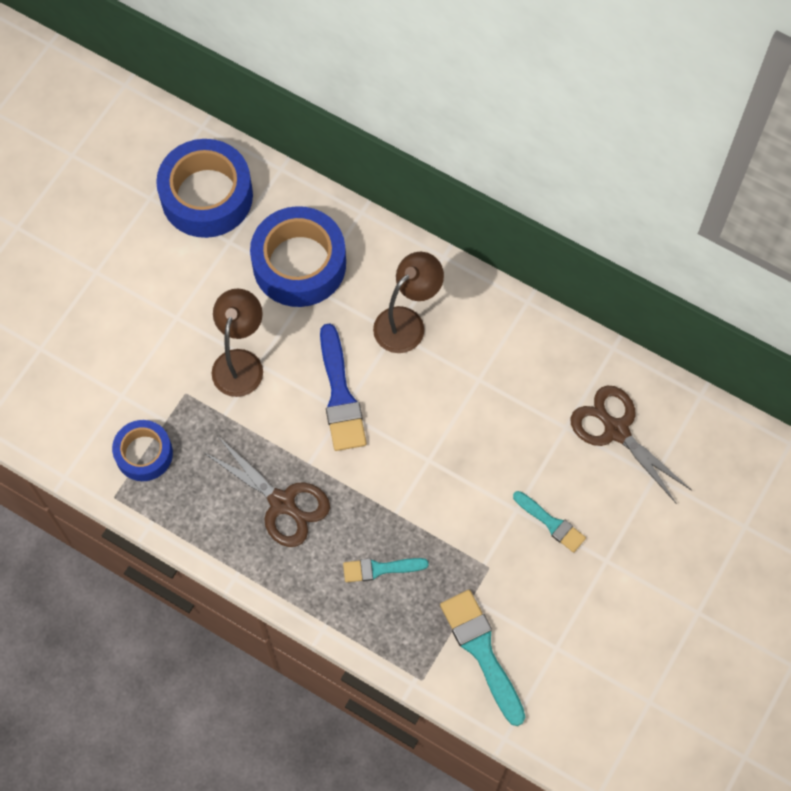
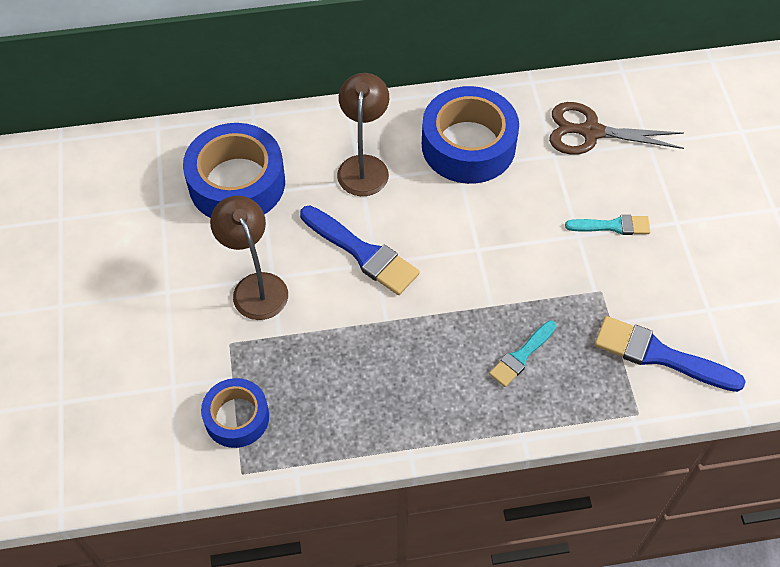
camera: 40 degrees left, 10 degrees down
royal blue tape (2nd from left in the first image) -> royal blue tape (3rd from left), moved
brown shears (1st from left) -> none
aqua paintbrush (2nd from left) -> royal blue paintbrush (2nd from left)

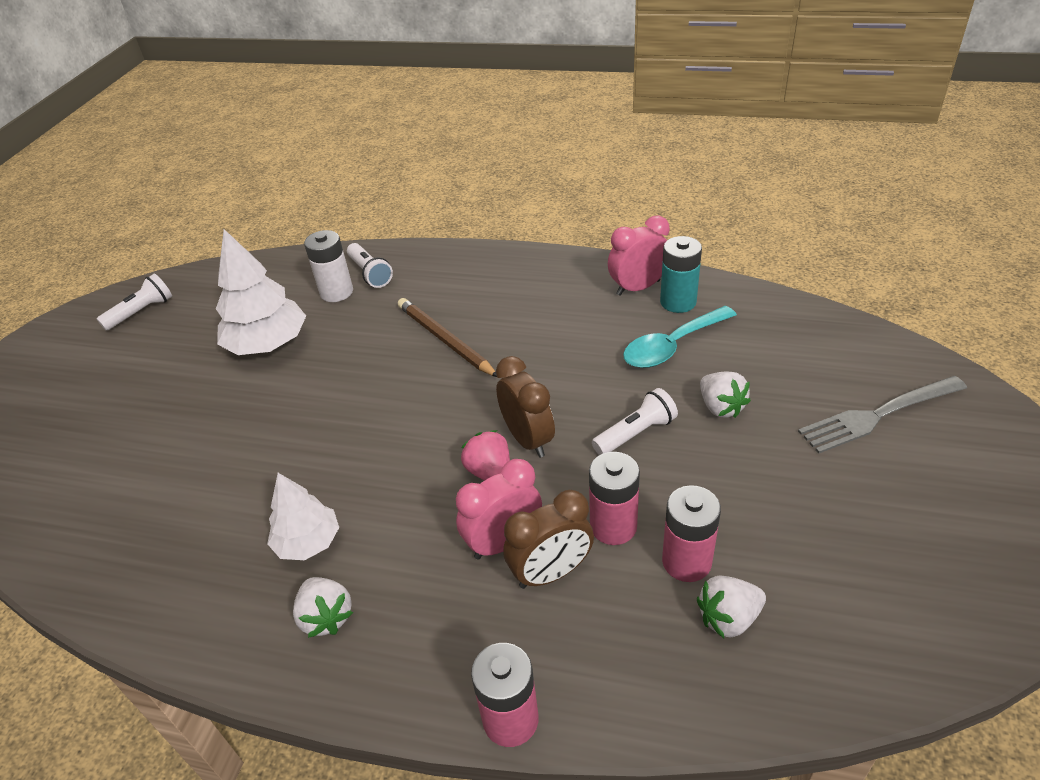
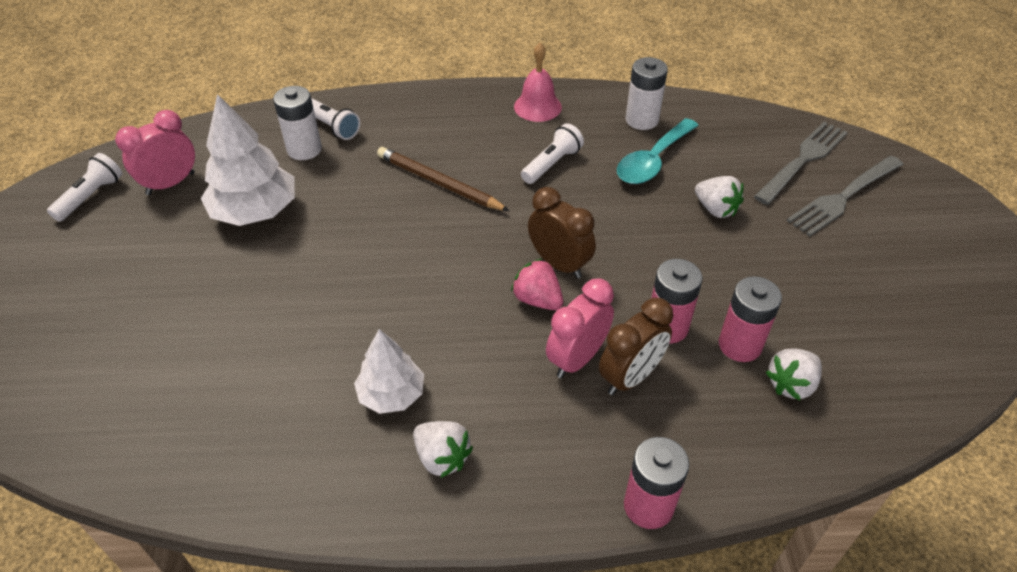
camera: 20 degrees left, 5 degrees up
snow-white torch (3rd from left), moved
rosy bedside clock (2nd from left in the first image) -> rosy bedside clock (1st from left), moved
aqua AA battery -> snow-white AA battery (2nd from left)
none -> rosy hand bell
none -> grey fork (1st from left)

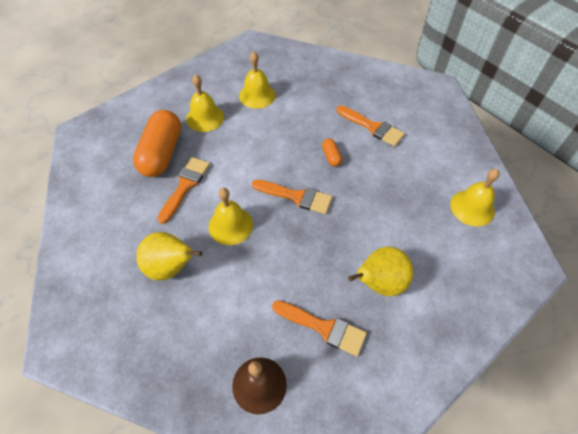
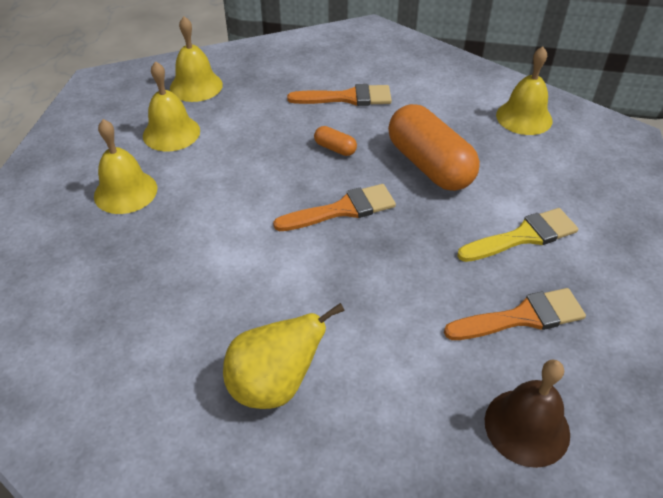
camera: 40 degrees left, 10 degrees down
orange-coloured pill (1st from left in the first image) -> orange-coloured pill (2nd from left), moved
orange-coloured paintbrush (1st from left) -> none
yellow hand bell (2nd from left in the first image) -> yellow hand bell (3rd from left), moved
yellow toy pear (2nd from left) -> yellow paintbrush

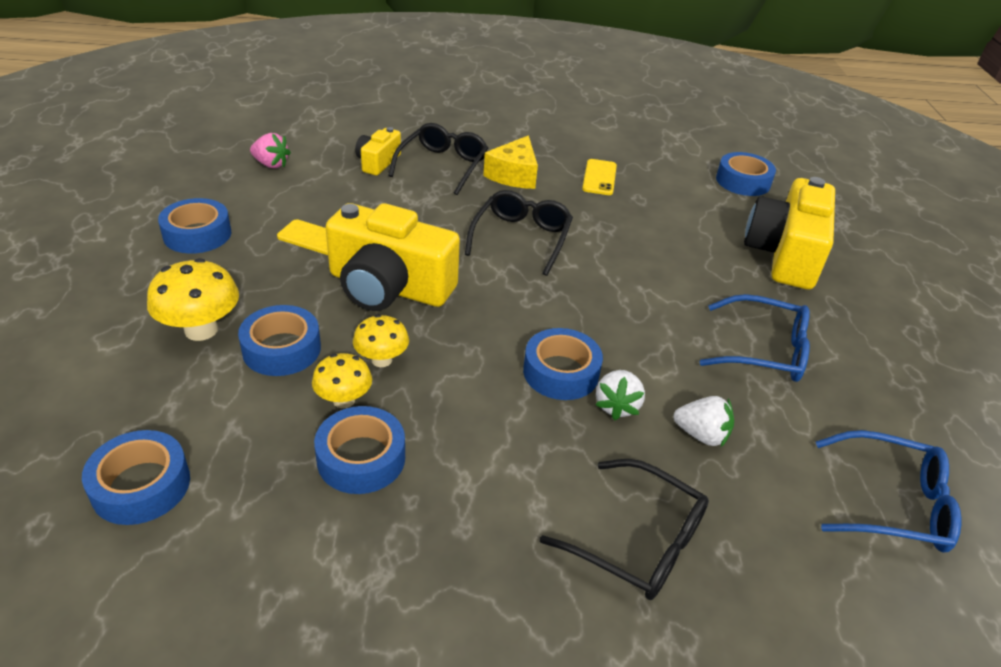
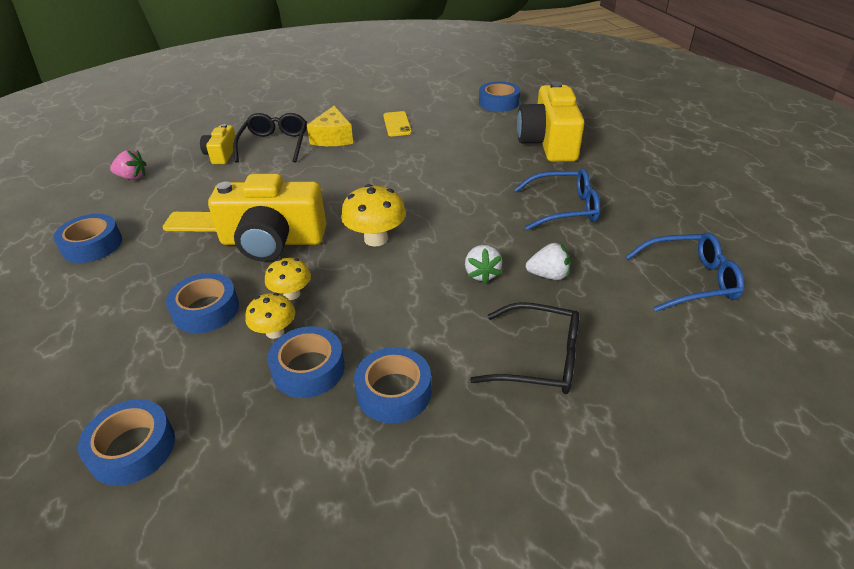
camera: 15 degrees left, 0 degrees up
yellow toadstool (1st from left in the first image) -> yellow toadstool (3rd from left), moved
jet-black eyeglasses (2nd from left) -> none
royal blue tape (5th from left), moved

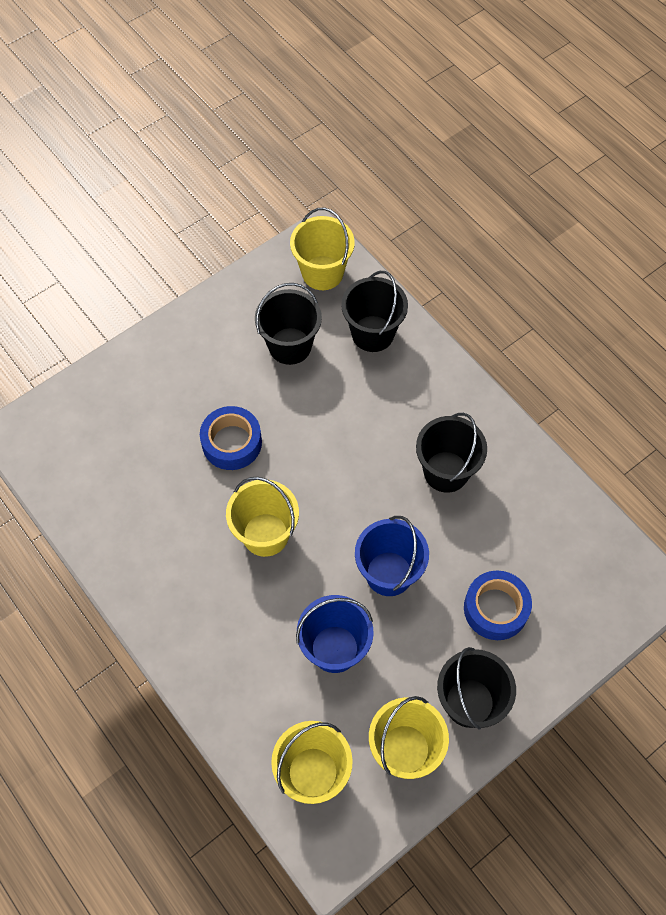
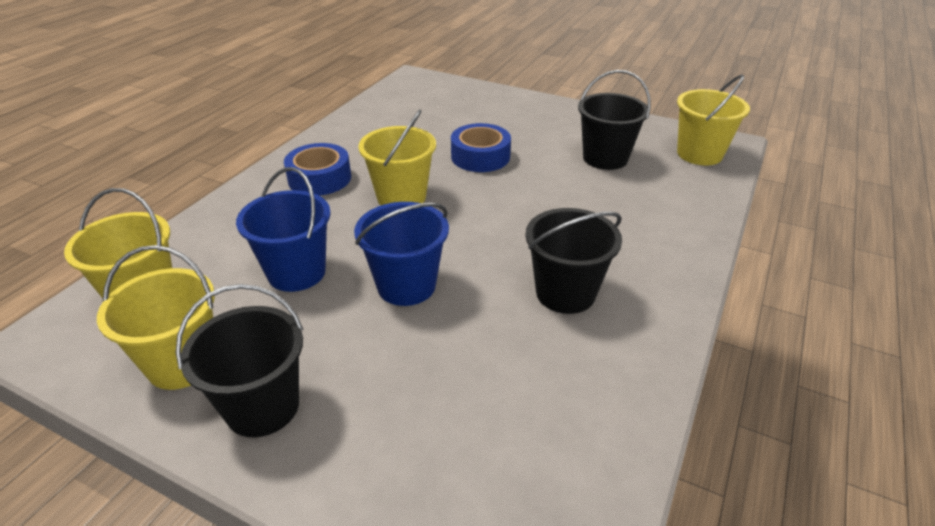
camera: 65 degrees right, 25 degrees down
jet-black sand bucket (2nd from left) -> none
royal blue tape (2nd from left in the first image) -> royal blue tape (1st from left), moved

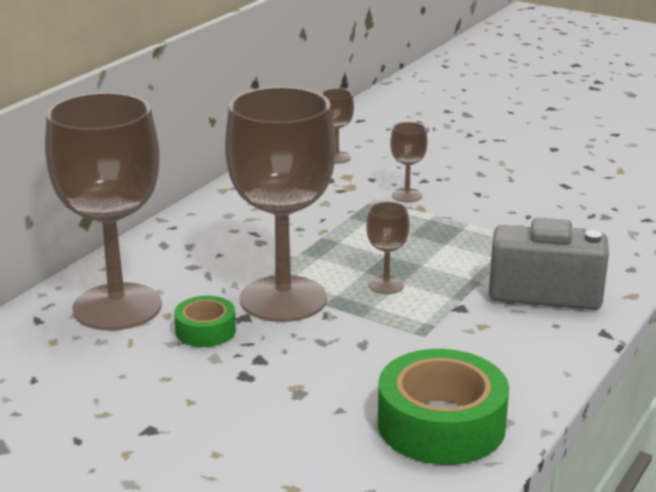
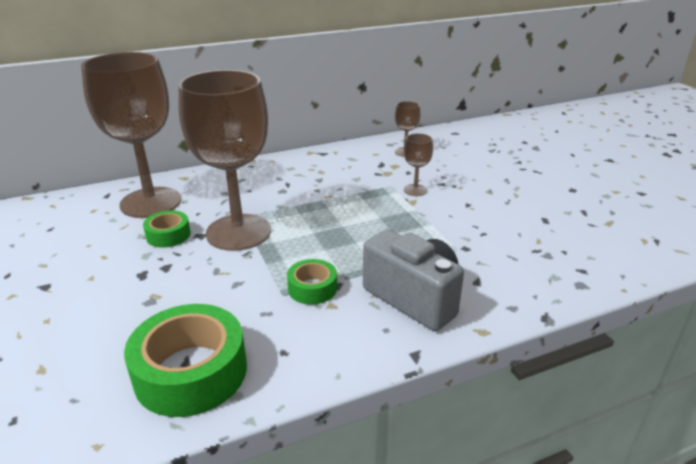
camera: 35 degrees right, 5 degrees up
brown chalice (4th from left) -> none
none -> leaf-green tape (3rd from left)

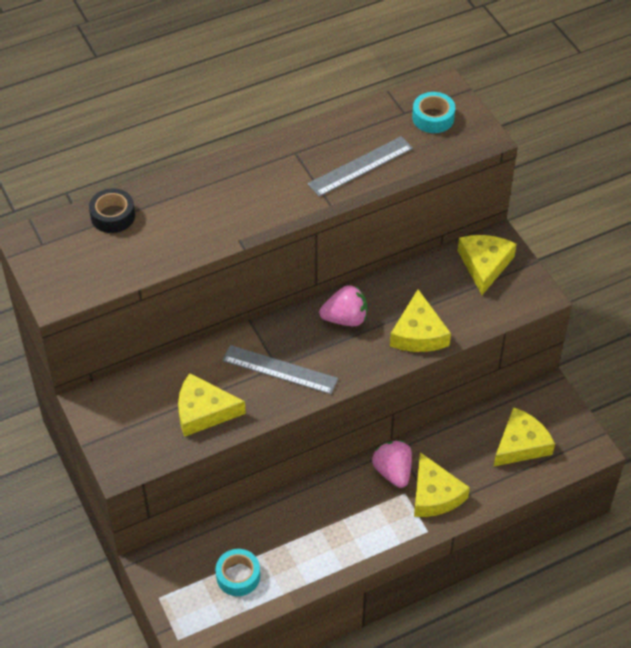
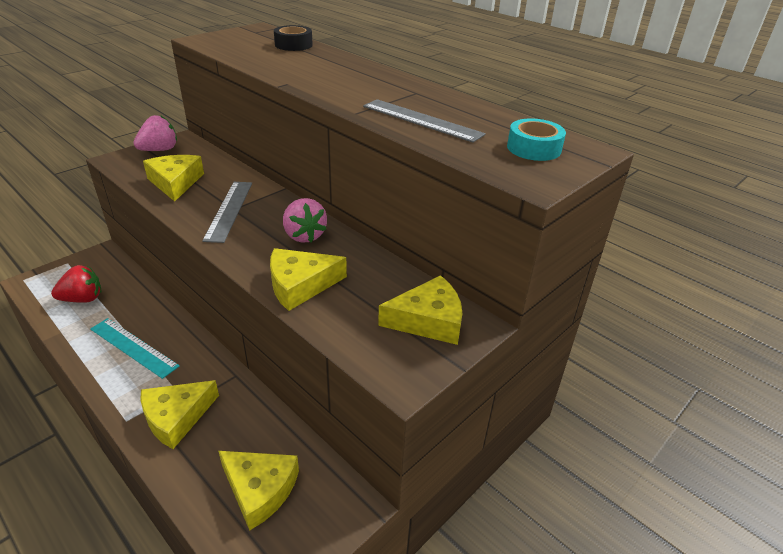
camera: 70 degrees right, 15 degrees down
aqua tape (1st from left) -> red berry
rosy berry (2nd from left in the first image) -> rosy berry (1st from left), moved
none -> aqua ruler

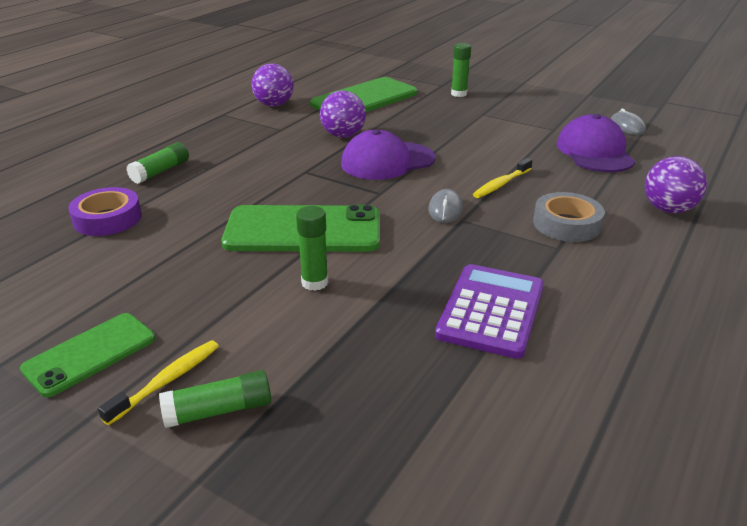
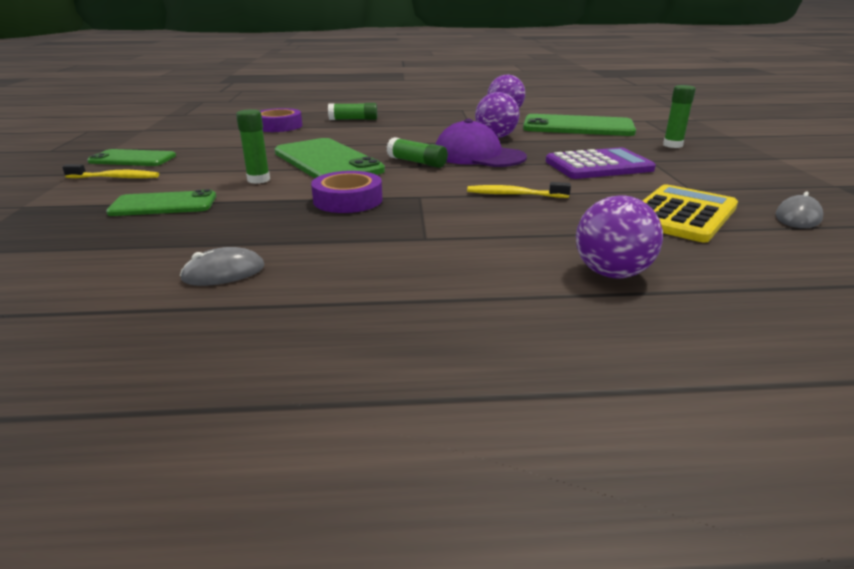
camera: 55 degrees right, 5 degrees down
leaf-green glue stick (2nd from left in the first image) -> leaf-green glue stick (3rd from left), moved
grey mouse (1st from left), moved
purple calculator, moved
grey tape -> none
purple peaked cap (2nd from left) -> yellow calculator
none -> leaf-green smartphone (2nd from left)
none -> purple tape (2nd from left)

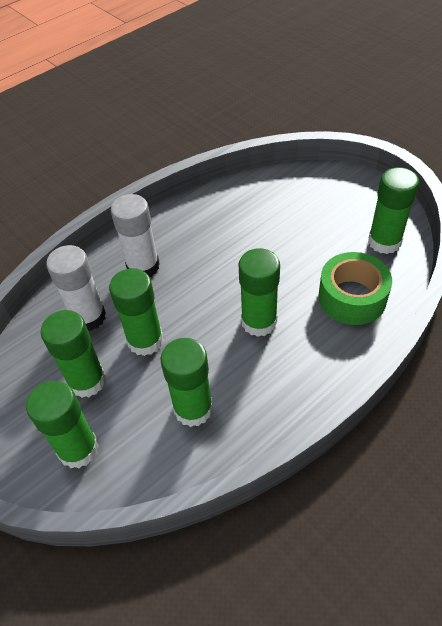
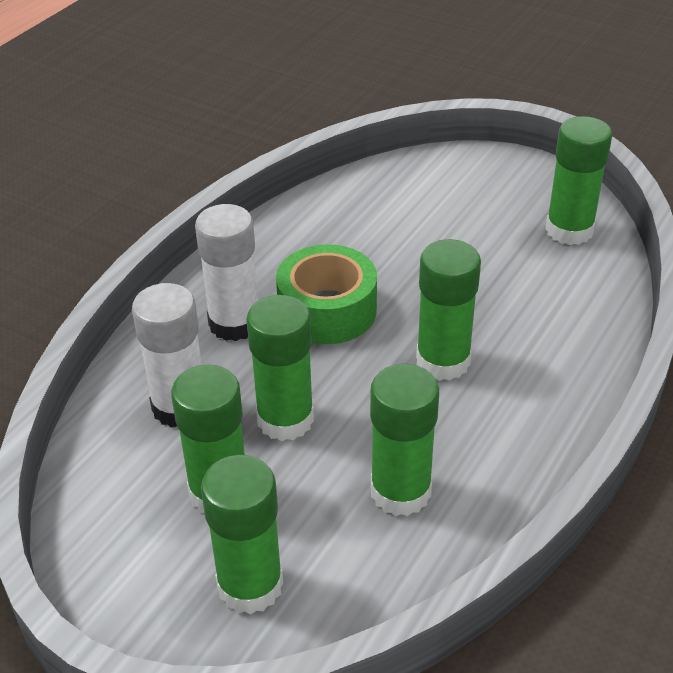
camera: 20 degrees left, 10 degrees down
leaf-green tape, moved

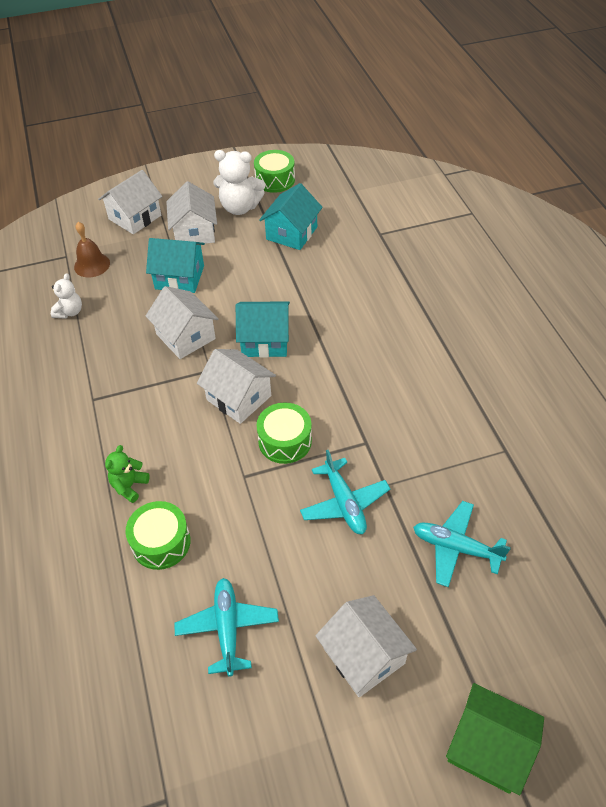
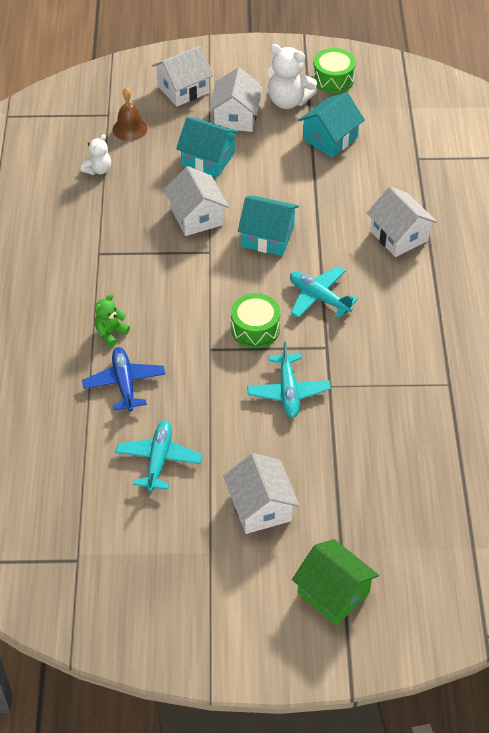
camera: 15 degrees right, 0 degrees up
leaf-green toy drum (1st from left) -> royal blue plane
snow-white house (4th from left in the first image) -> snow-white house (5th from left), moved
aqua plane (3rd from left), moved

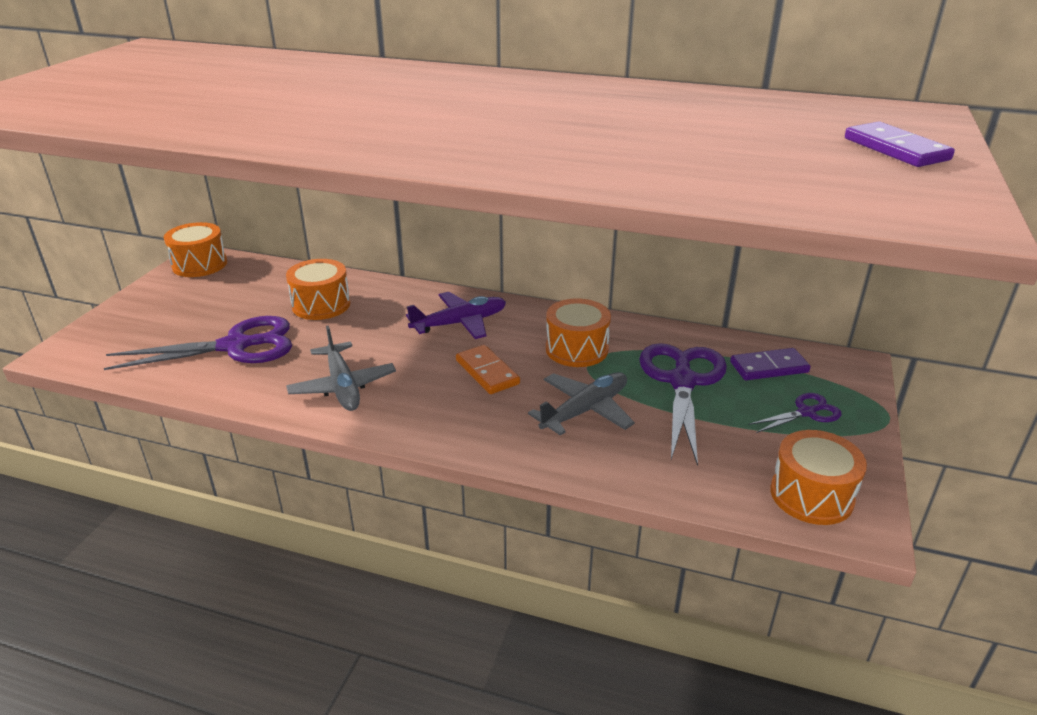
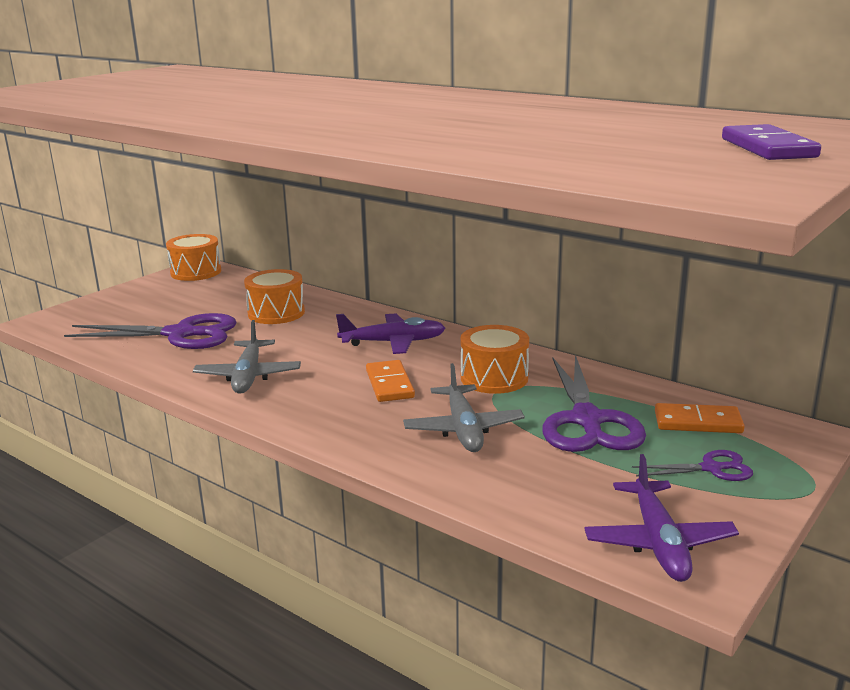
camera: 20 degrees right, 10 degrees down
grey plane (2nd from left), 105 degrees clockwise
purple shears (2nd from left), 150 degrees clockwise
purple domino piece (1st from left) -> orange-coloured domino piece (2nd from left)
orange-coloured toy drum (4th from left) -> purple plane (2nd from left)

